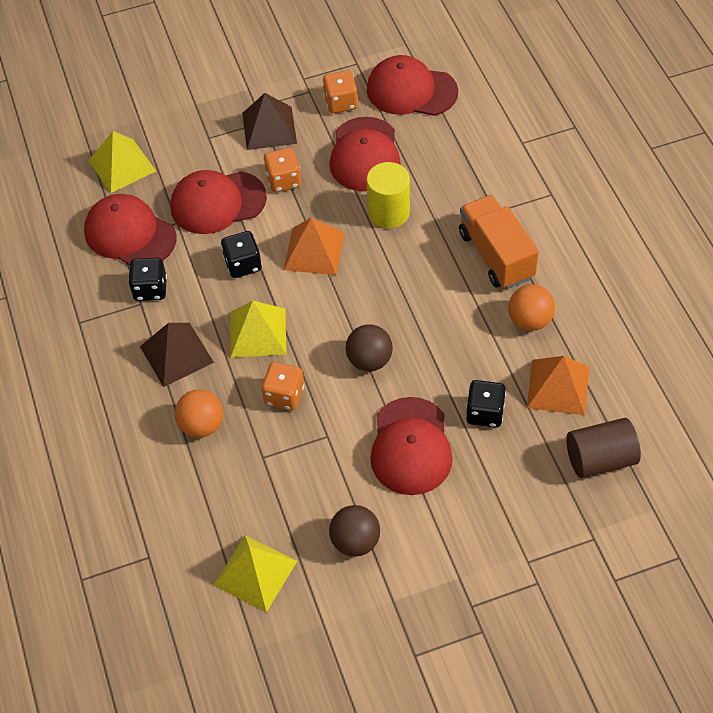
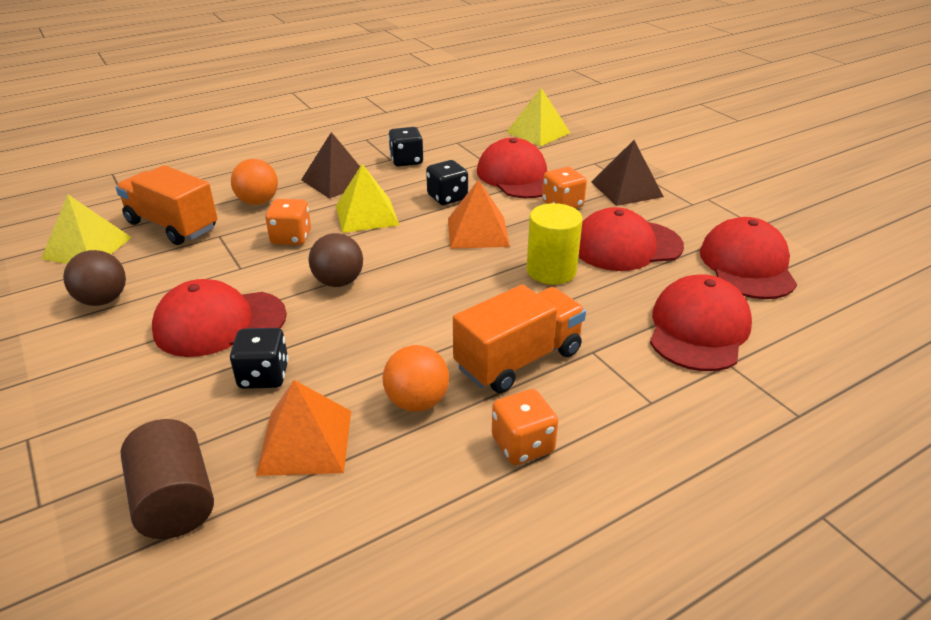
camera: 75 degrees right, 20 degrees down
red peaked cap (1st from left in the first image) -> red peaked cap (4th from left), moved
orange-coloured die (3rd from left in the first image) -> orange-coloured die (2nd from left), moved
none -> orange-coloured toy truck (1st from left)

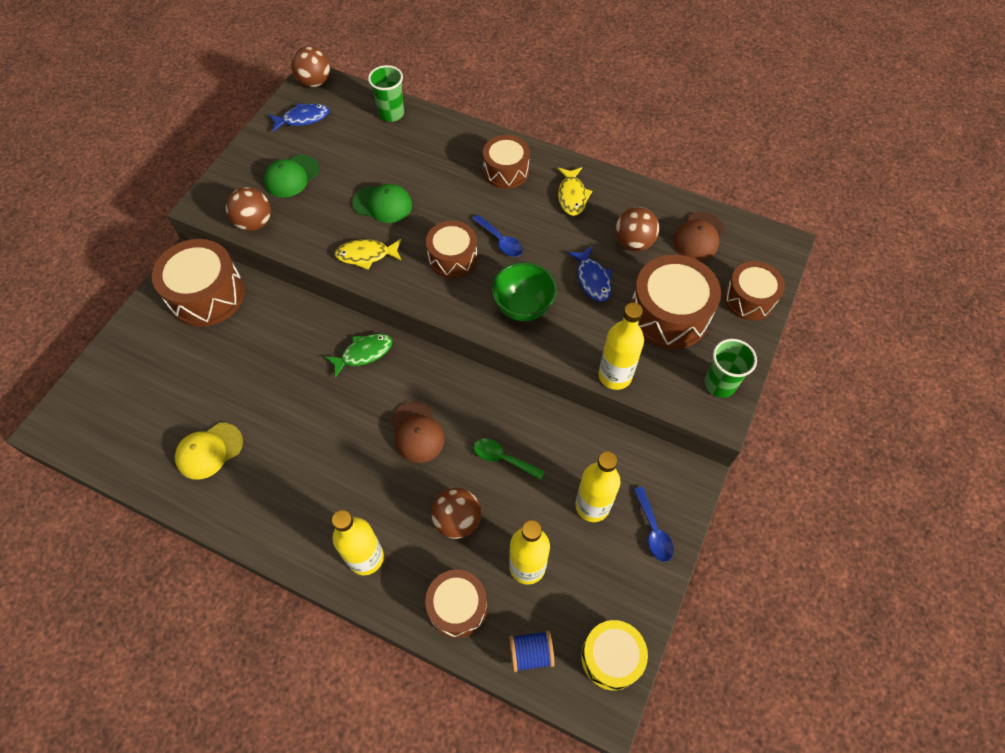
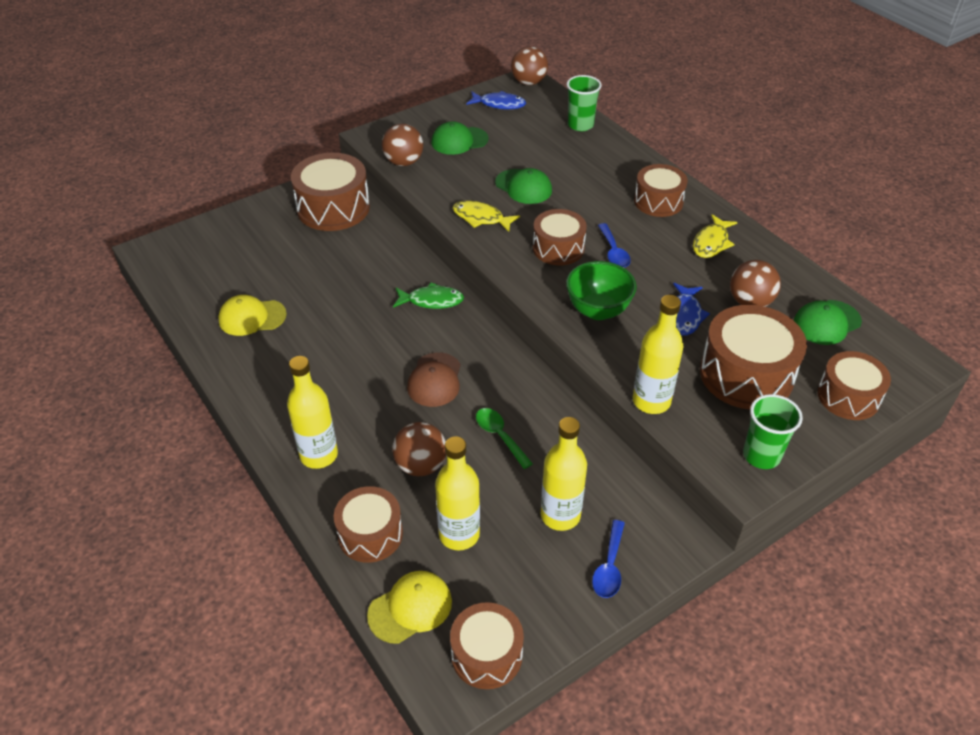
camera: 30 degrees right, 15 degrees down
royal blue bobbin -> yellow peaked cap (2nd from left)
yellow toy drum -> brown toy drum (3rd from left)
brown peaked cap (2nd from left) -> leaf-green peaked cap (3rd from left)

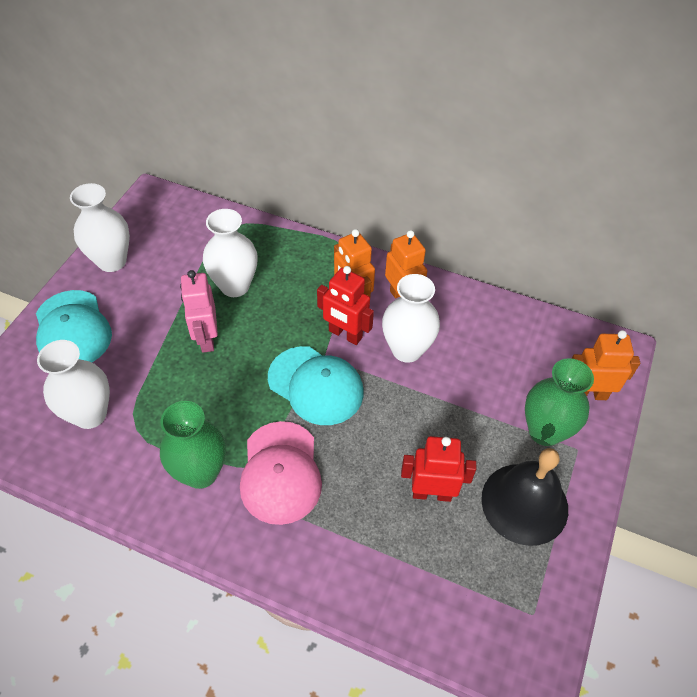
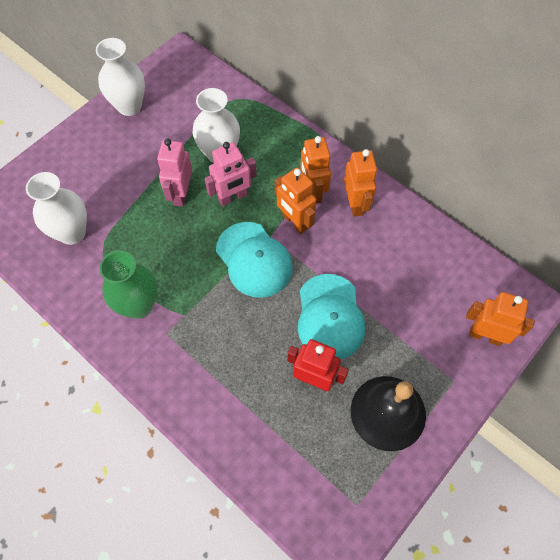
camera: 20 degrees right, 10 degrees up
aqua peaked cap (1st from left in the first image) -> aqua peaked cap (2nd from left), moved
rosy peaked cap -> none
red robot figure (1st from left) -> orange-coloured robot figure (1st from left)
snow-white flower vase (4th from left) -> none
leaf-green flower vase (2nd from left) -> none
none -> rosy robot figure (2nd from left)

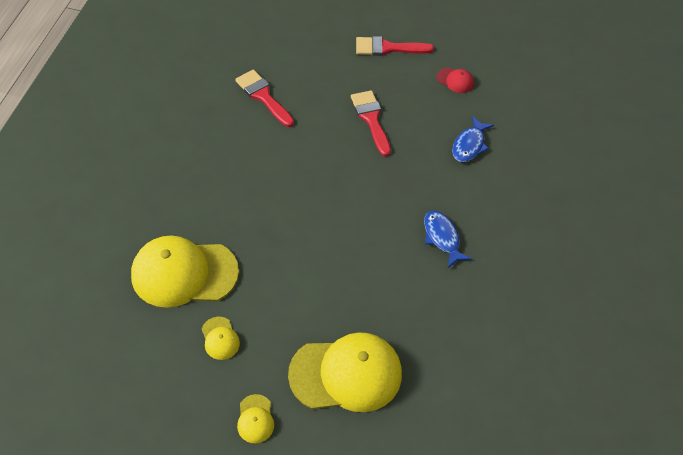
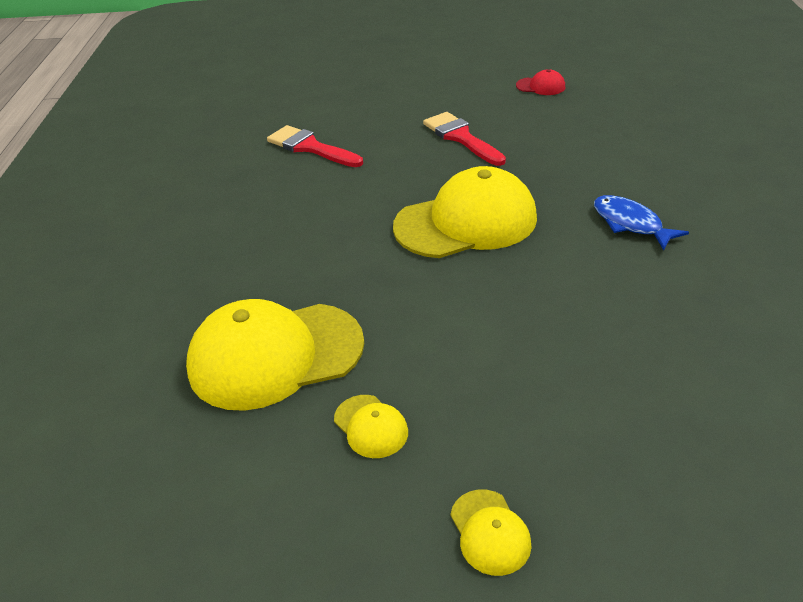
camera: 10 degrees left, 15 degrees down
yellow peaked cap (4th from left in the first image) -> yellow peaked cap (3rd from left), moved
red paintbrush (3rd from left) -> none
royal blue fish (2nd from left) -> none

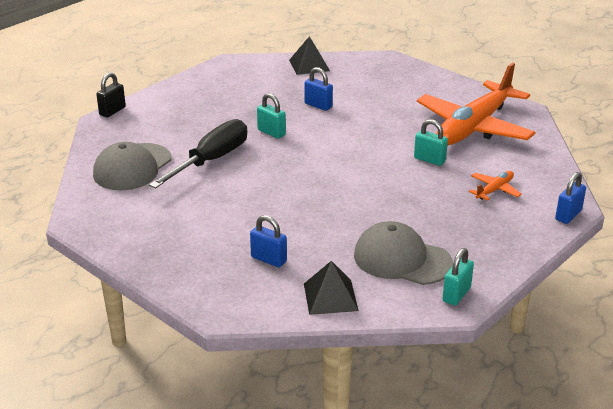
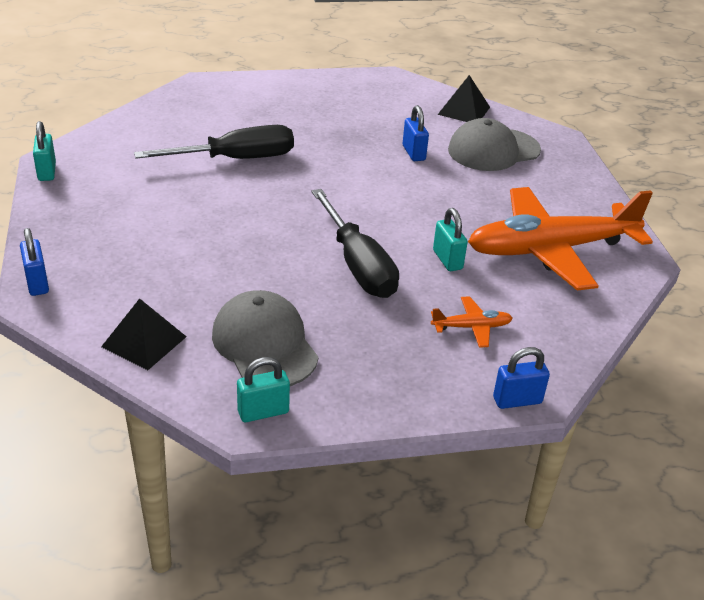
camera: 35 degrees right, 5 degrees up
grey peaked cap (1st from left in the first image) -> grey peaked cap (2nd from left), moved
jet-black lock -> none
royal blue lock (1st from left), moved
aqua lock (1st from left), moved
none -> jet-black flat screwdriver (2nd from left)

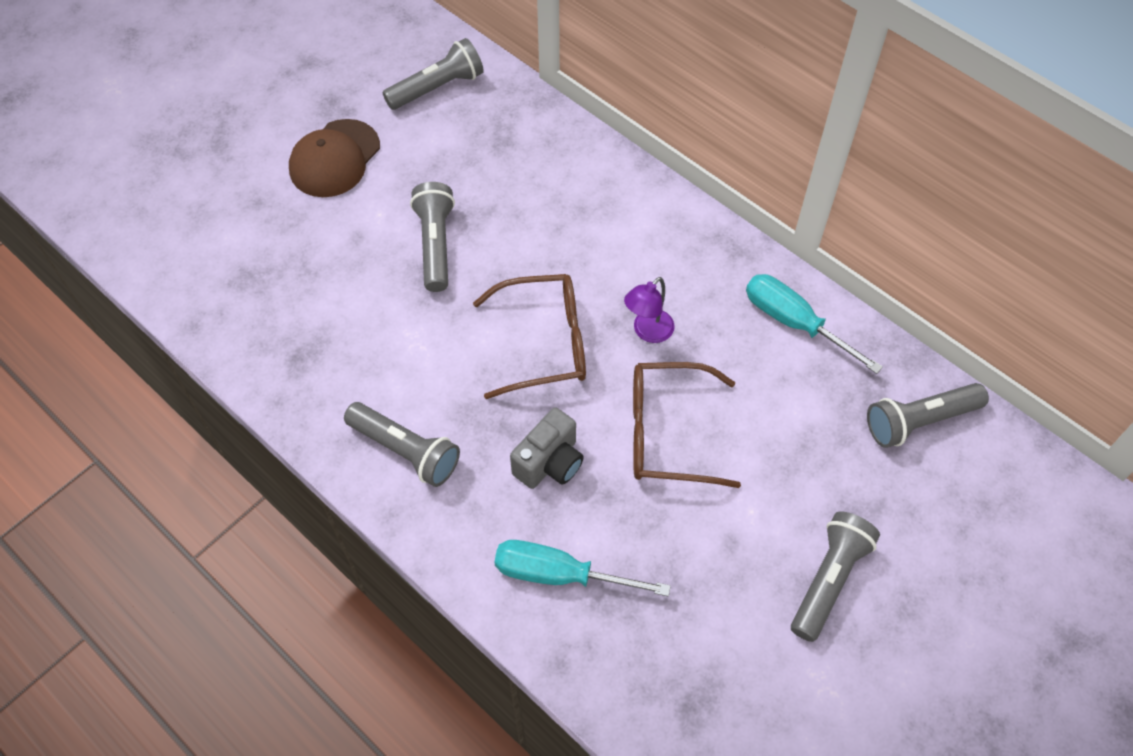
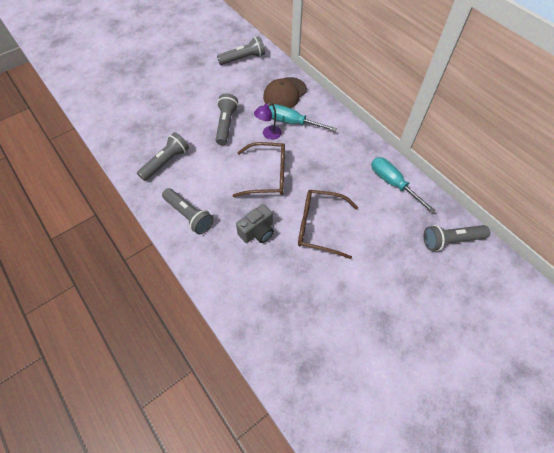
camera: 10 degrees right, 0 degrees up
brown peaked cap, moved
aqua flat screwdriver (1st from left), moved
purple desk lamp, moved
grey torch (4th from left in the first image) -> grey torch (1st from left), moved

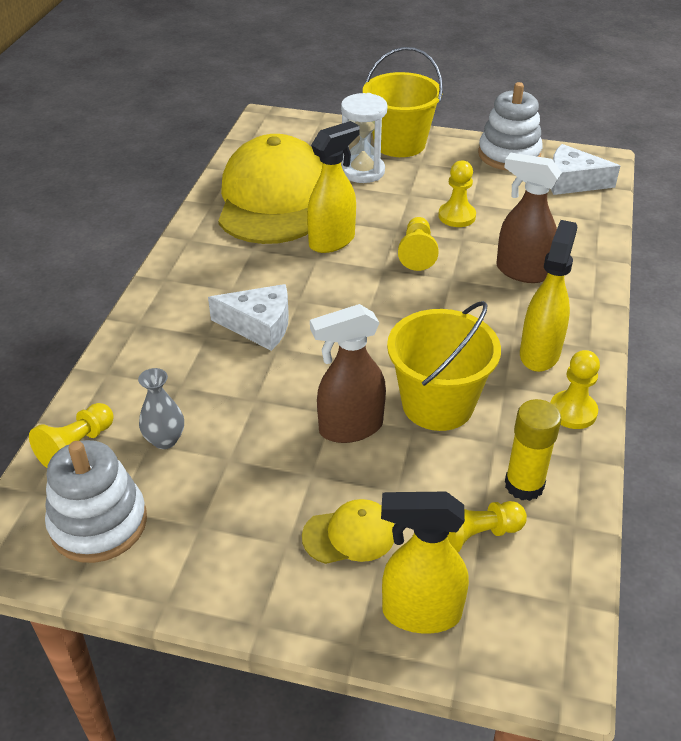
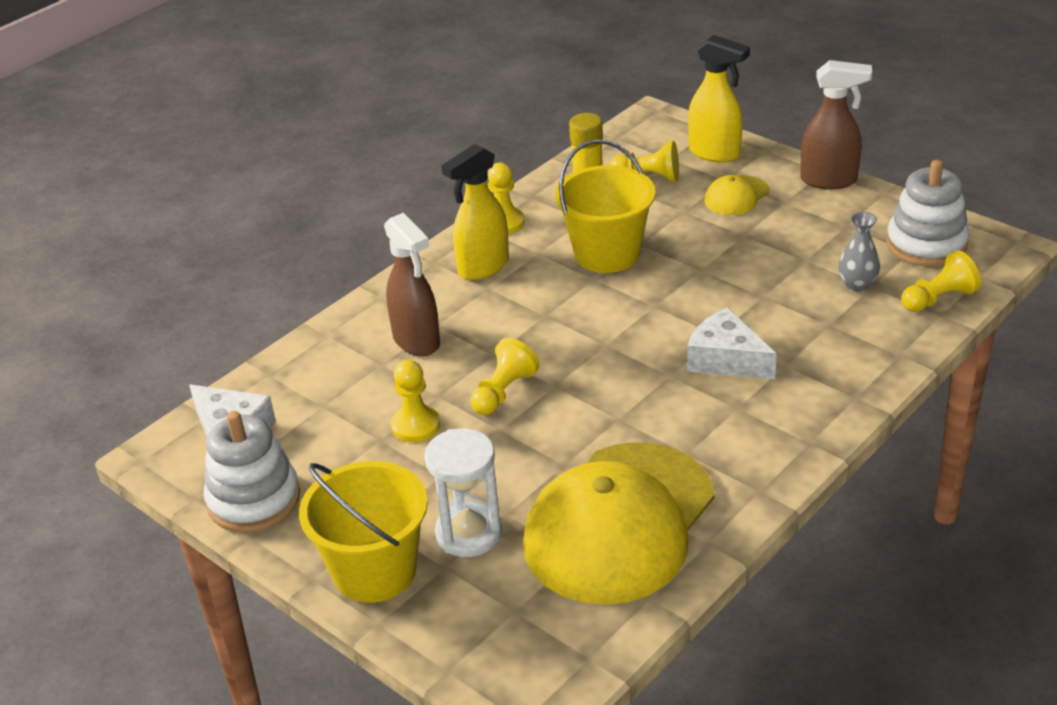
camera: 150 degrees left, 5 degrees down
yellow peaked cap (2nd from left), 60 degrees counterclockwise
yellow spray bottle (1st from left) -> none
brown spray bottle (1st from left in the first image) -> brown spray bottle (2nd from left), moved

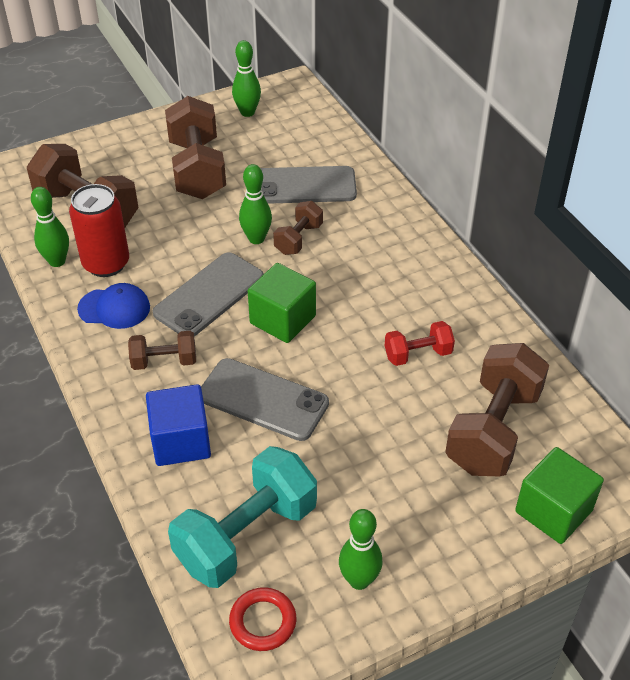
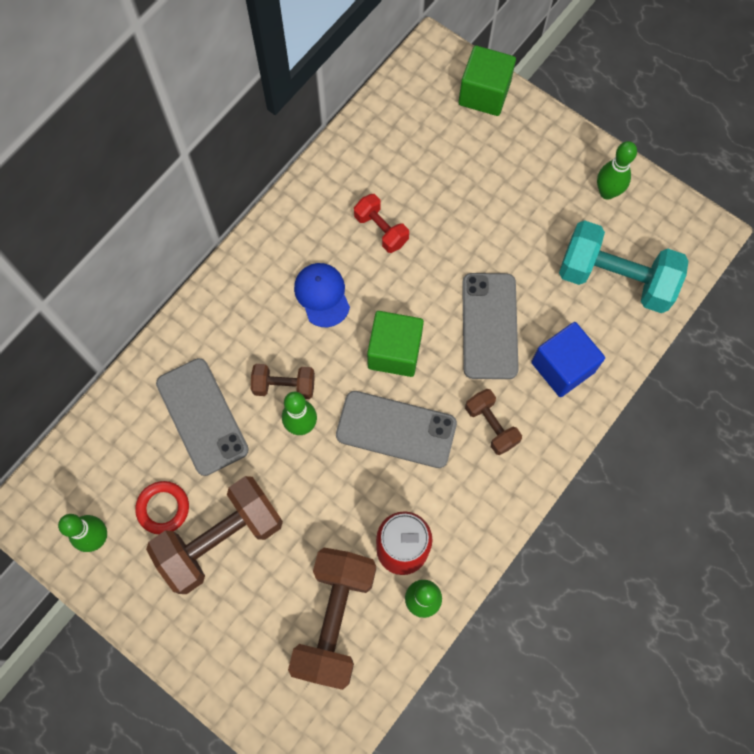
camera: 115 degrees left, 25 degrees up
royal blue peaked cap, moved
red torus, moved
brown hand weight (5th from left) -> none

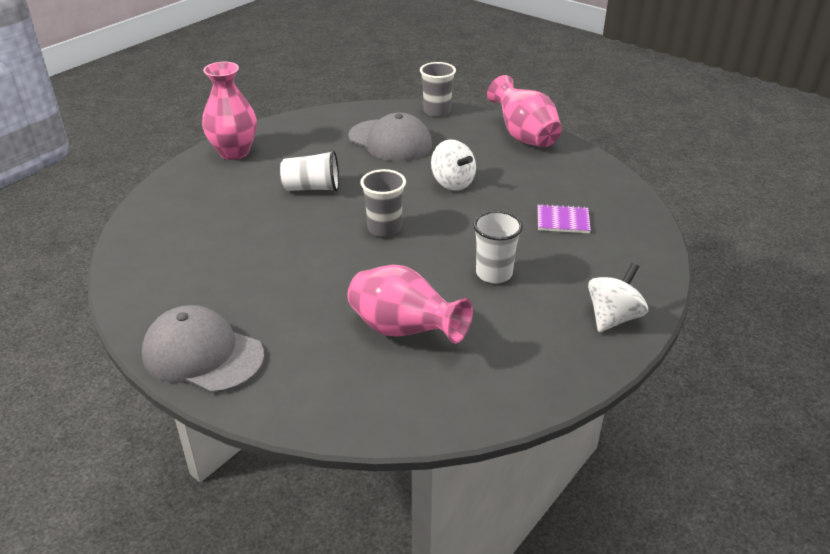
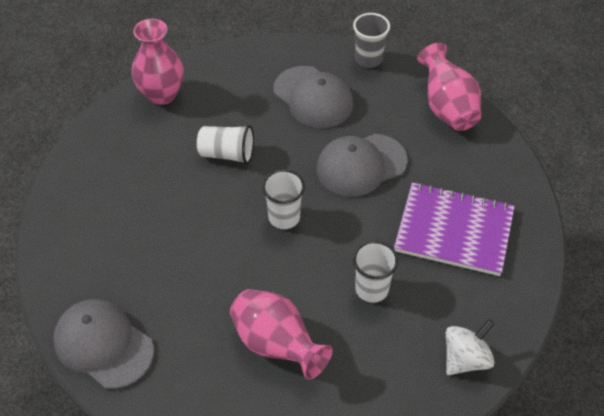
camera: 10 degrees right, 15 degrees up
grey cup (1st from left) -> snow-white cup (2nd from left)
snow-white toy top (1st from left) -> grey peaked cap (3rd from left)
purple notepad, x2.16

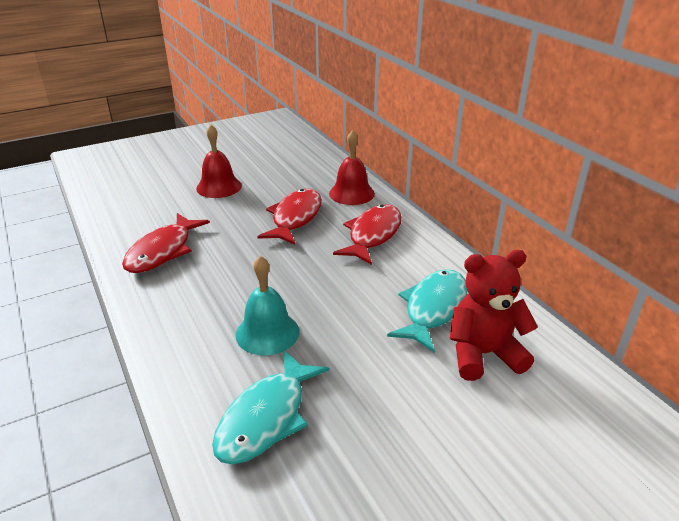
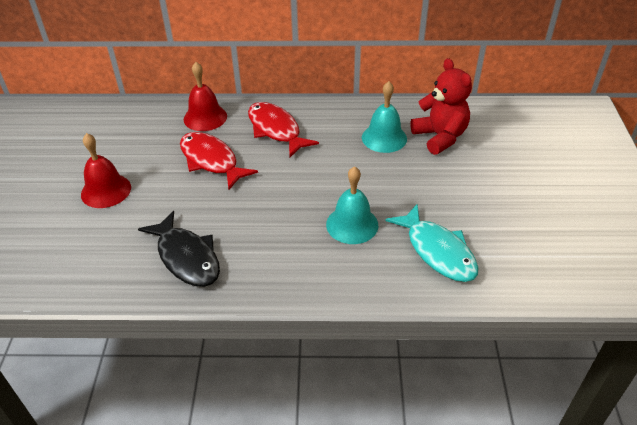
camera: 60 degrees left, 10 degrees up
red fish (1st from left) -> jet-black fish
aqua fish (2nd from left) -> aqua hand bell (2nd from left)
red teddy bear, 135 degrees clockwise

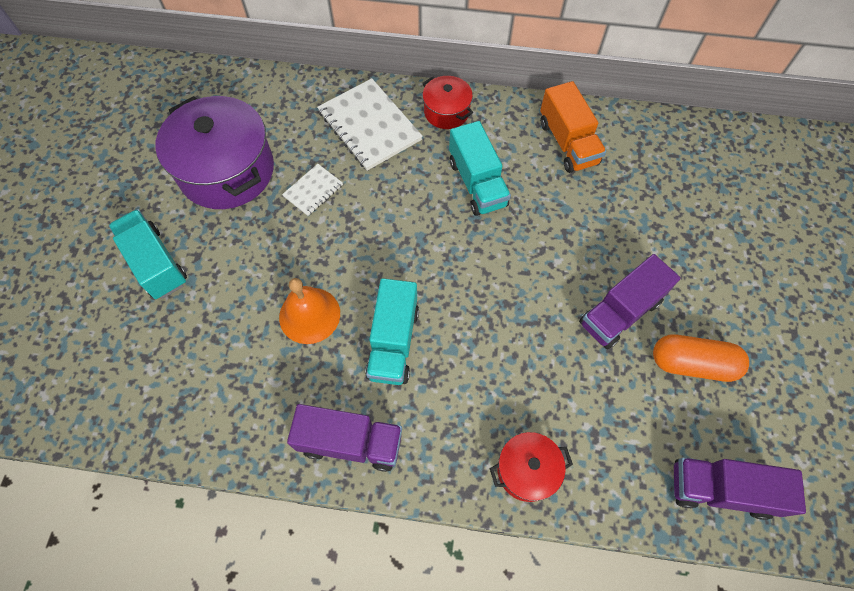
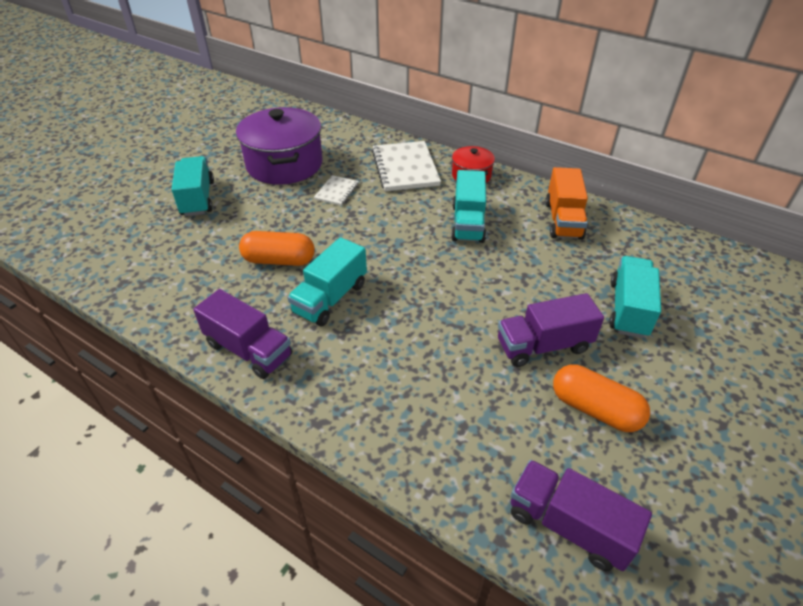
camera: 25 degrees right, 20 degrees down
orange-coloured hand bell -> orange-coloured pill (1st from left)
snow-white notepad (1st from left), 45 degrees counterclockwise
red cooking pot (2nd from left) -> none
none -> aqua toy truck (4th from left)

